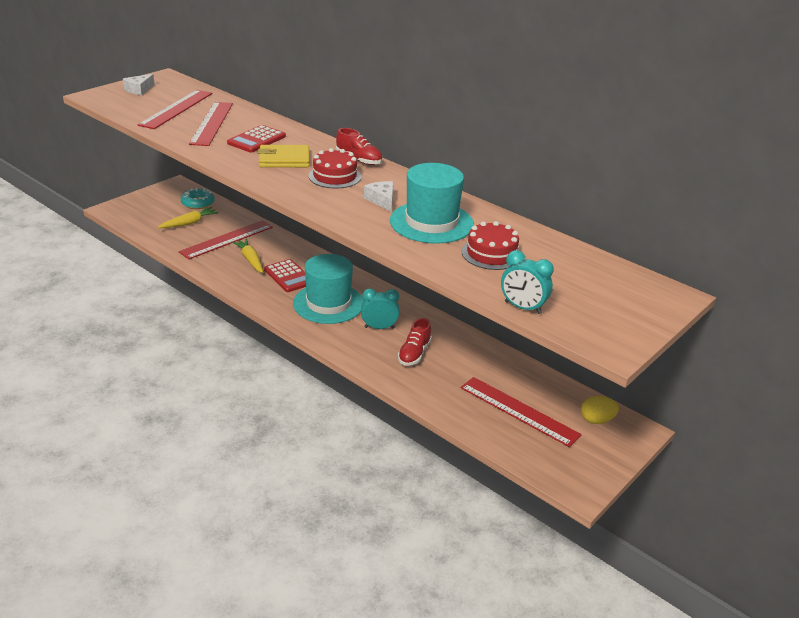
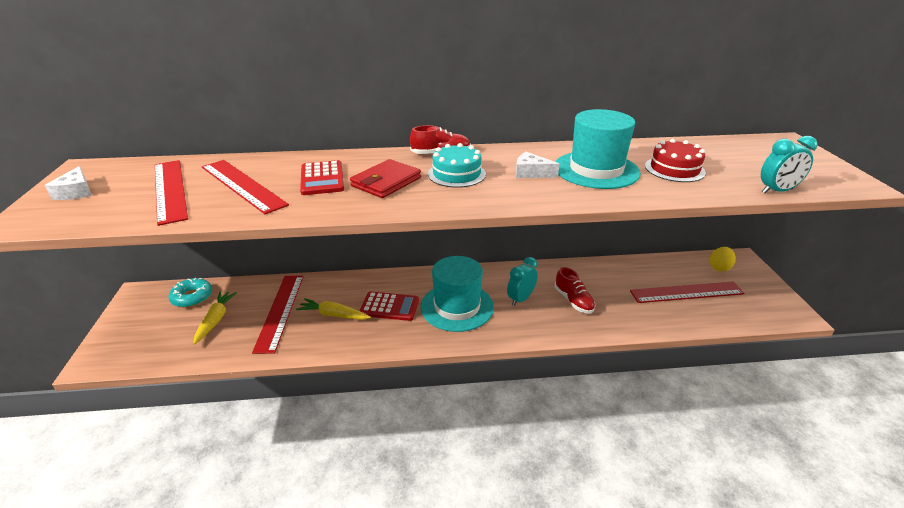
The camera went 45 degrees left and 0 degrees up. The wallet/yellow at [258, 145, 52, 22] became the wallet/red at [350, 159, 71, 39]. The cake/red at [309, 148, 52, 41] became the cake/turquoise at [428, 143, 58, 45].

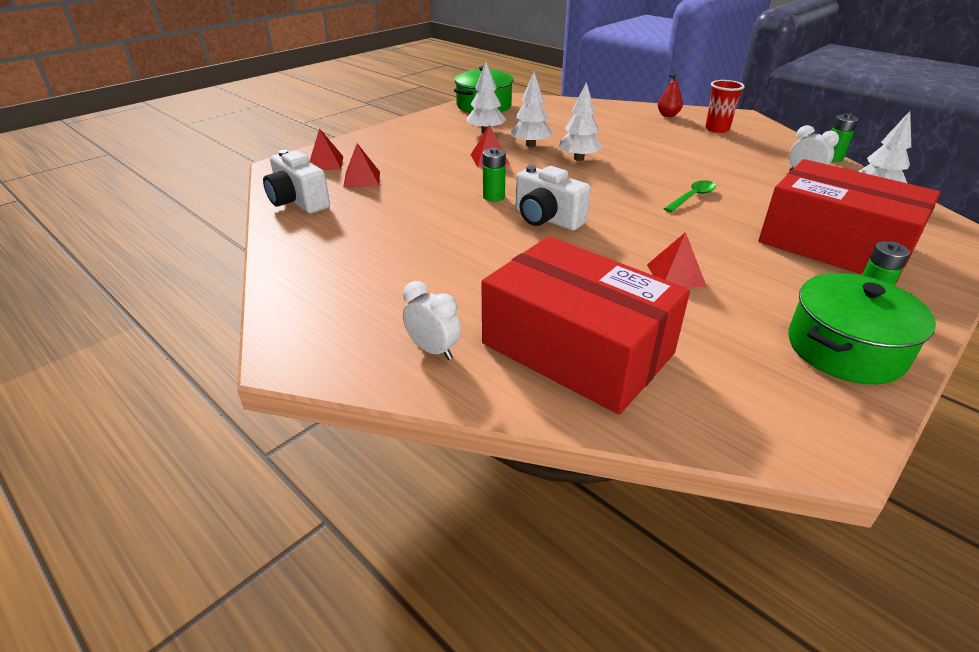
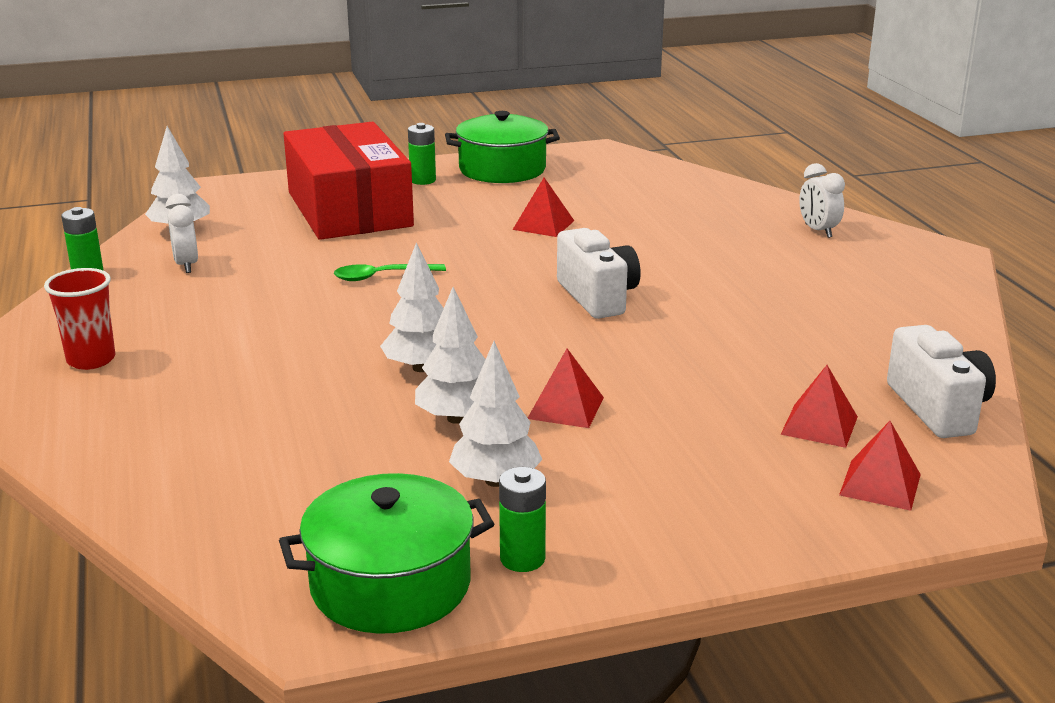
The camera went 150 degrees left and 10 degrees down. The box/red at [481, 236, 209, 179] disappeared. The pear/red at [658, 73, 25, 44] disappeared. The battery/green moved from [483, 148, 23, 54] to [499, 467, 47, 105].

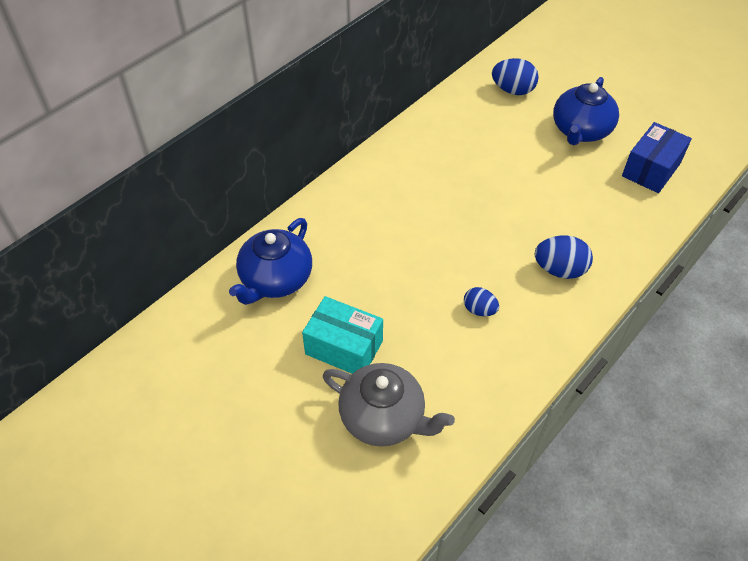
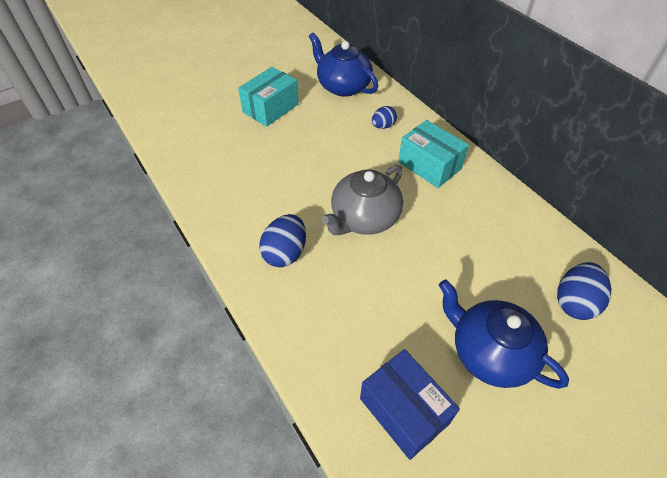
The camera went 105 degrees right and 0 degrees up. The box/turquoise at [398, 120, 71, 68] appeared. The teapot/grey moved from [323, 363, 132, 84] to [321, 165, 82, 70]. The egg/blue moved from [464, 287, 35, 29] to [372, 106, 25, 23].

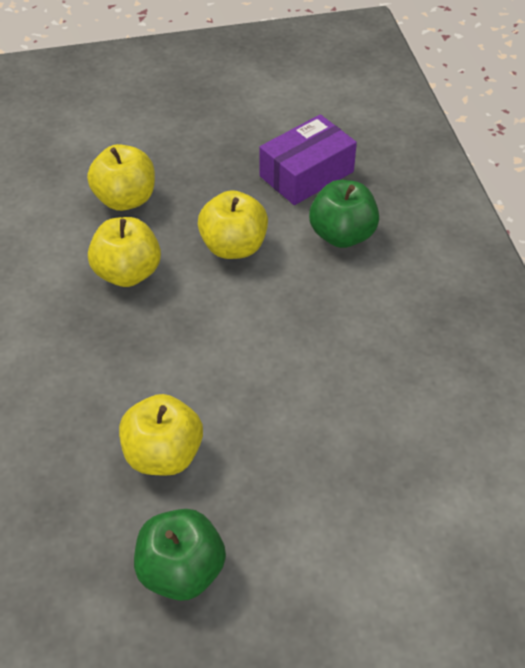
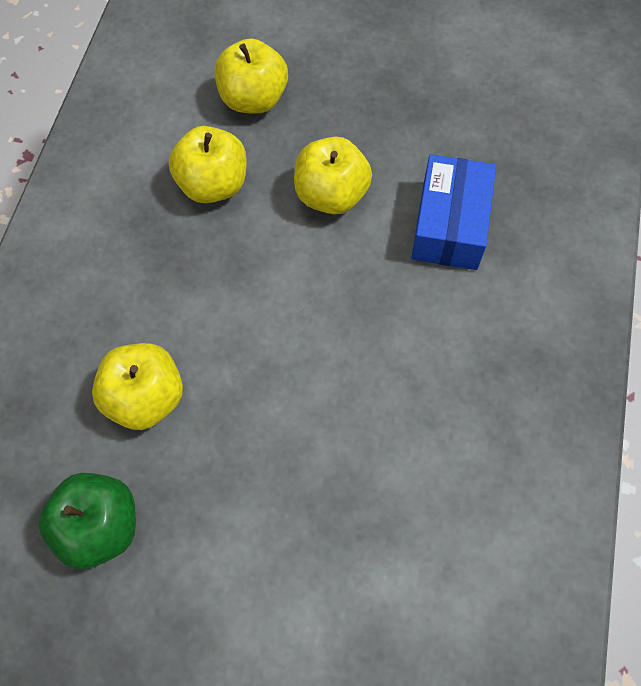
The camera went 25 degrees right and 15 degrees up. The box/purple at [259, 114, 98, 91] disappeared. The apple/green at [309, 180, 70, 68] was replaced by the box/blue at [411, 154, 85, 116].

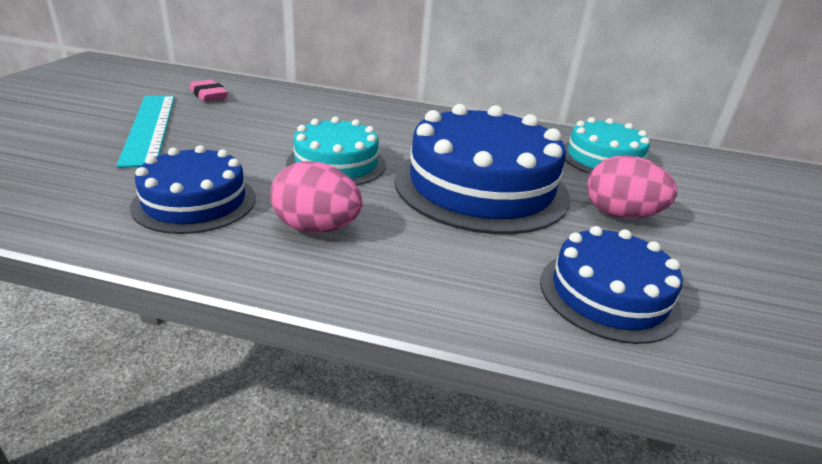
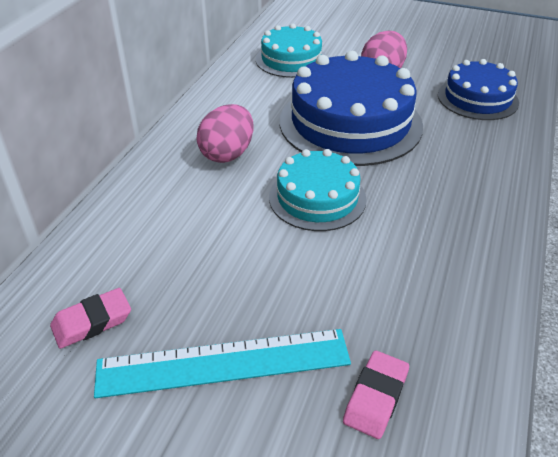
The camera went 80 degrees left and 10 degrees up. The cake/blue at [130, 145, 126, 89] disappeared. The eraser/pink at [343, 351, 66, 88] appeared. The egg/pink moved from [270, 161, 93, 72] to [196, 104, 58, 59].

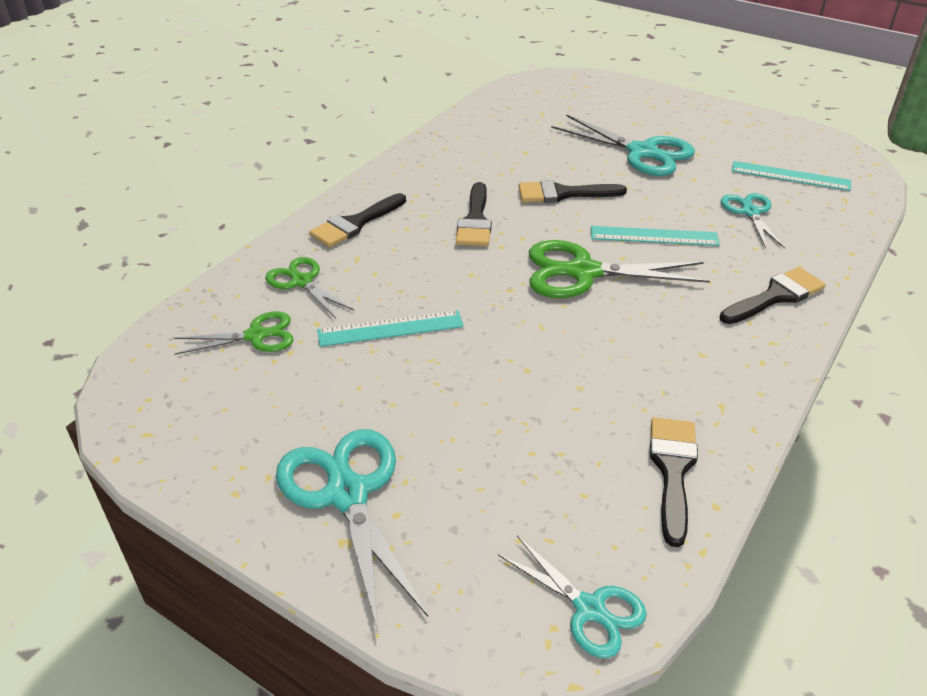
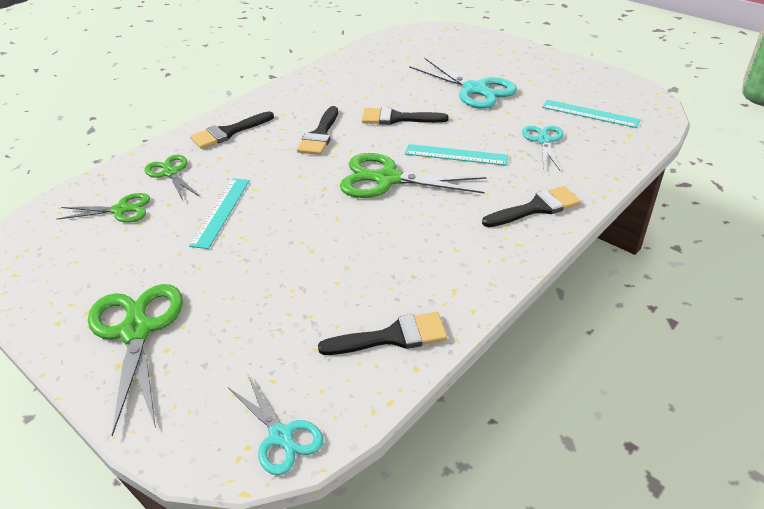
The camera went 10 degrees right and 0 degrees up. The scissors/turquoise at [276, 429, 152, 203] became the scissors/green at [88, 284, 95, 152]. The ruler/turquoise at [317, 310, 147, 37] turned 75 degrees counterclockwise. The brush/black at [650, 417, 48, 130] turned 60 degrees clockwise.

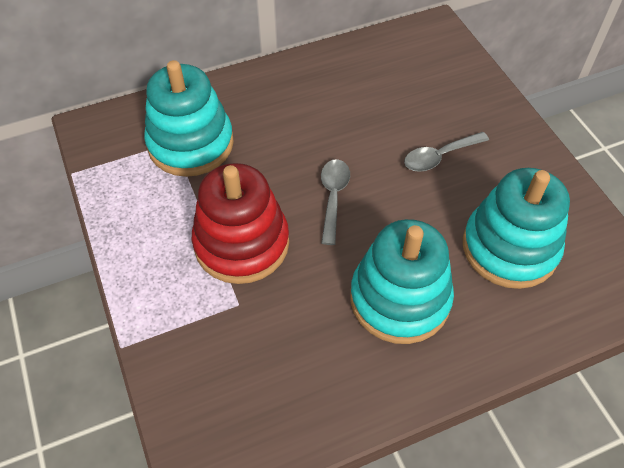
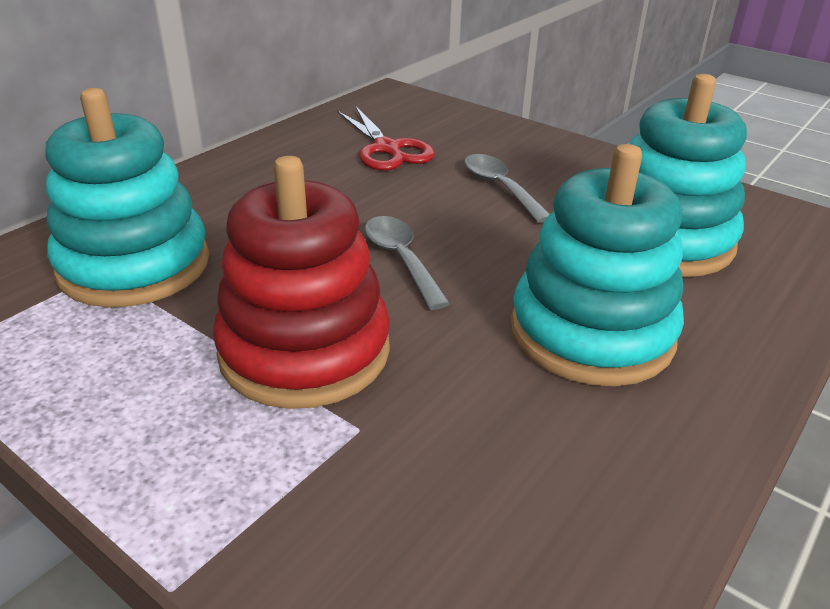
The camera went 30 degrees left and 20 degrees down. The scissors/red at [337, 107, 98, 64] appeared. The spoon/grey at [404, 132, 85, 40] turned 120 degrees clockwise.

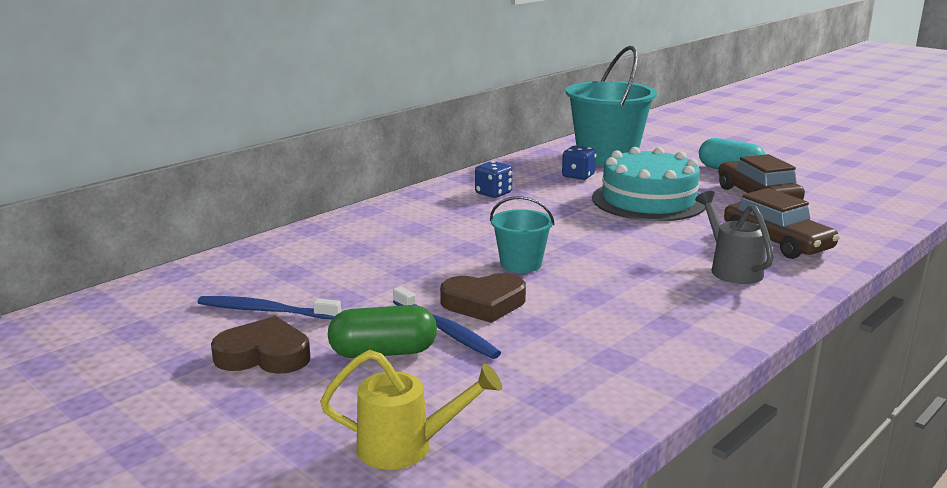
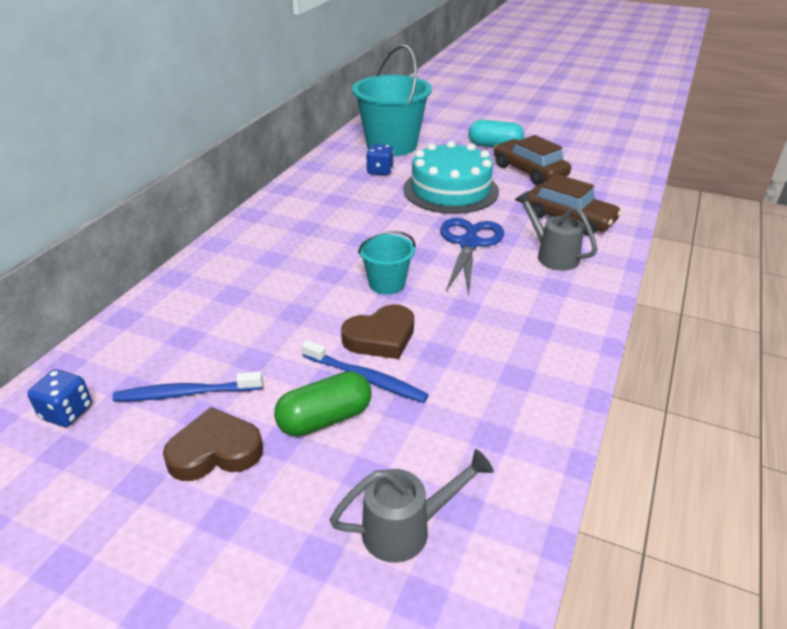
The camera went 20 degrees left and 15 degrees up. The scissors/blue at [440, 218, 64, 77] appeared. The dice/blue moved from [475, 161, 38, 37] to [27, 369, 65, 58]. The watering can/yellow at [320, 350, 182, 120] became the watering can/grey at [330, 449, 164, 114].

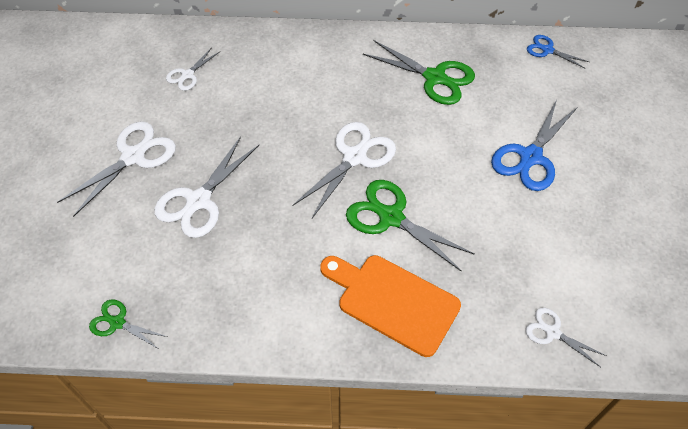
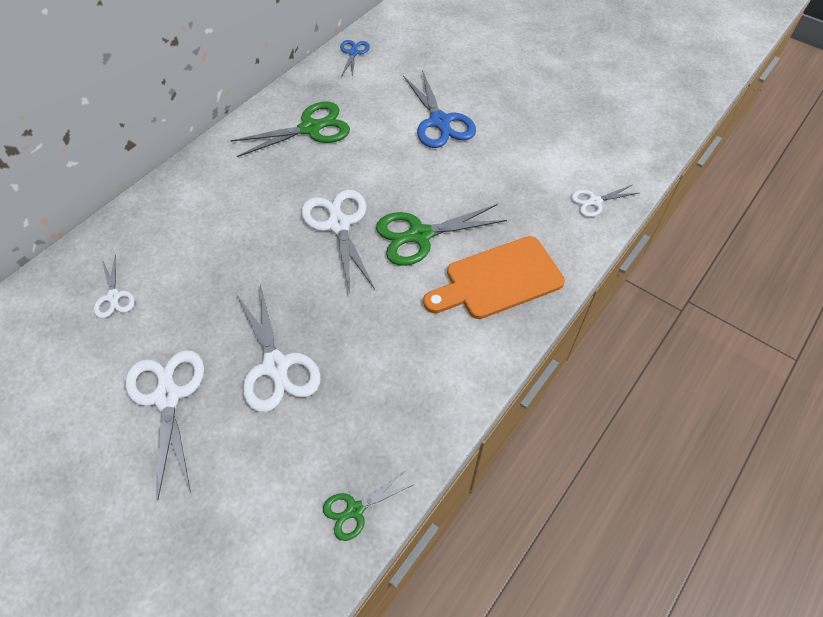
The camera went 55 degrees left and 0 degrees up. The scissors/blue at [527, 35, 62, 34] turned 120 degrees clockwise.

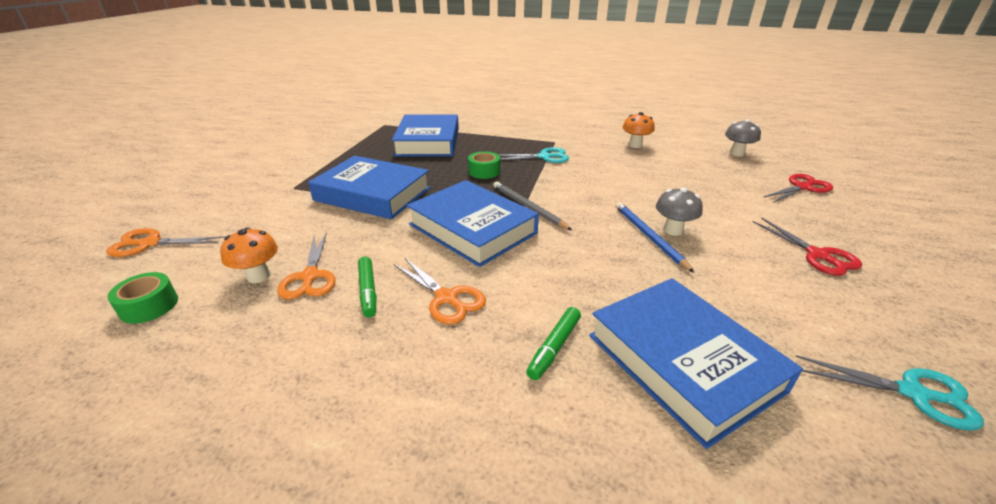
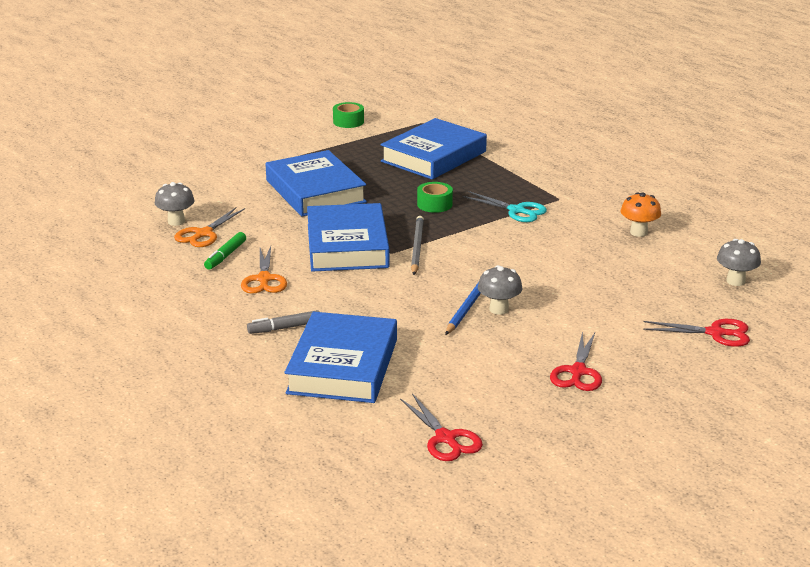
The camera went 40 degrees right and 5 degrees down. The scissors/orange at [106, 228, 119, 29] disappeared. The tape/green moved from [107, 272, 71, 52] to [333, 102, 31, 26]. The mushroom/orange at [220, 228, 58, 55] became the mushroom/grey at [155, 182, 40, 44]. The marker/green at [526, 307, 55, 73] became the marker/grey at [247, 310, 72, 24]. The scissors/turquoise at [796, 355, 188, 76] became the scissors/red at [400, 394, 83, 67].

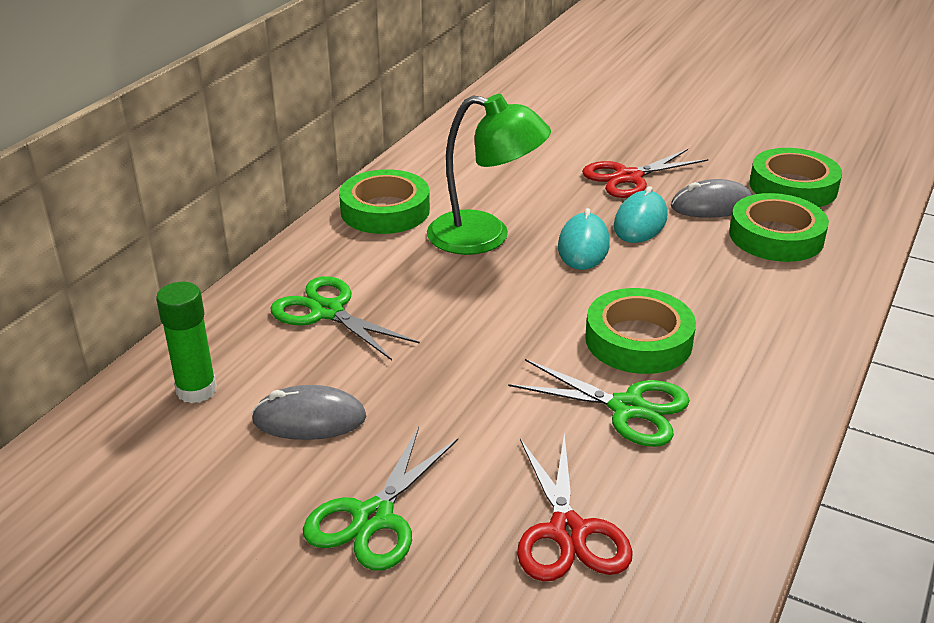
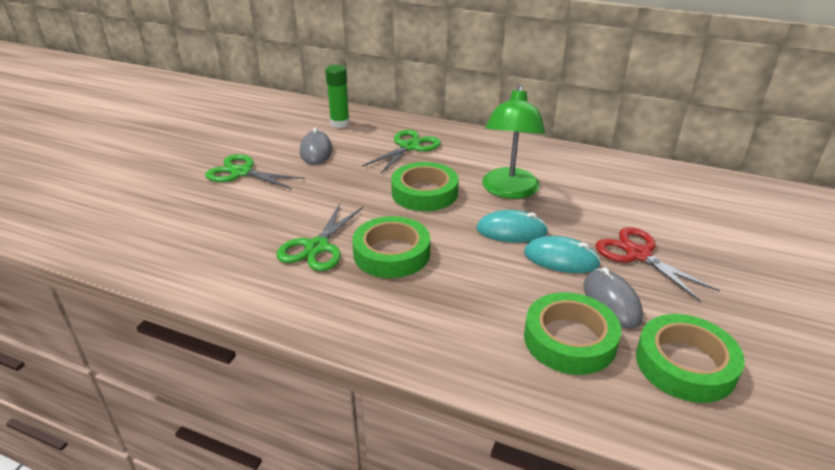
The camera went 85 degrees right and 0 degrees up. The scissors/red at [517, 433, 116, 149] disappeared. The tape/green moved from [339, 169, 91, 65] to [391, 162, 68, 49].

